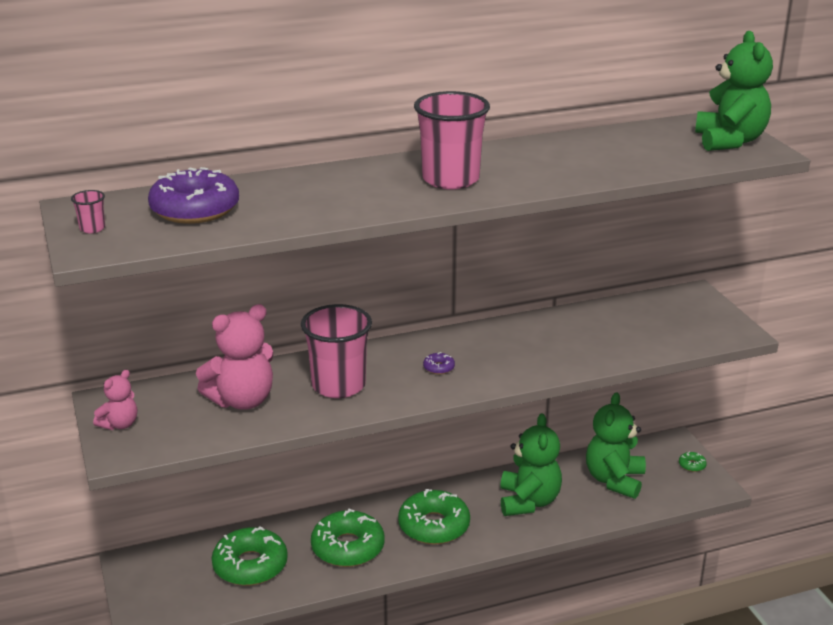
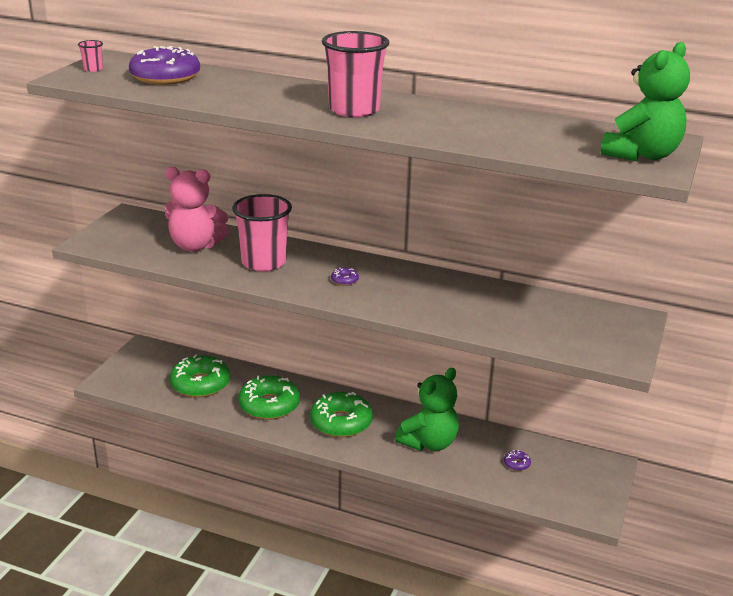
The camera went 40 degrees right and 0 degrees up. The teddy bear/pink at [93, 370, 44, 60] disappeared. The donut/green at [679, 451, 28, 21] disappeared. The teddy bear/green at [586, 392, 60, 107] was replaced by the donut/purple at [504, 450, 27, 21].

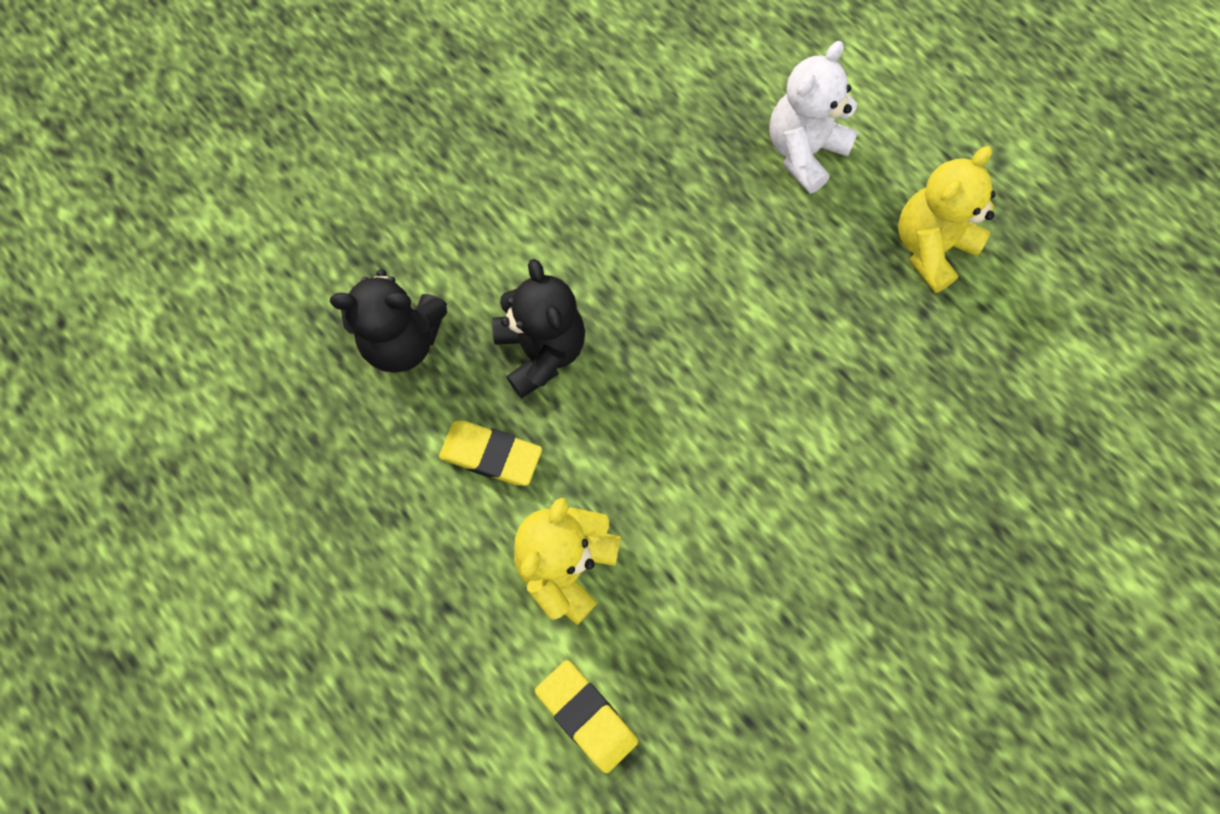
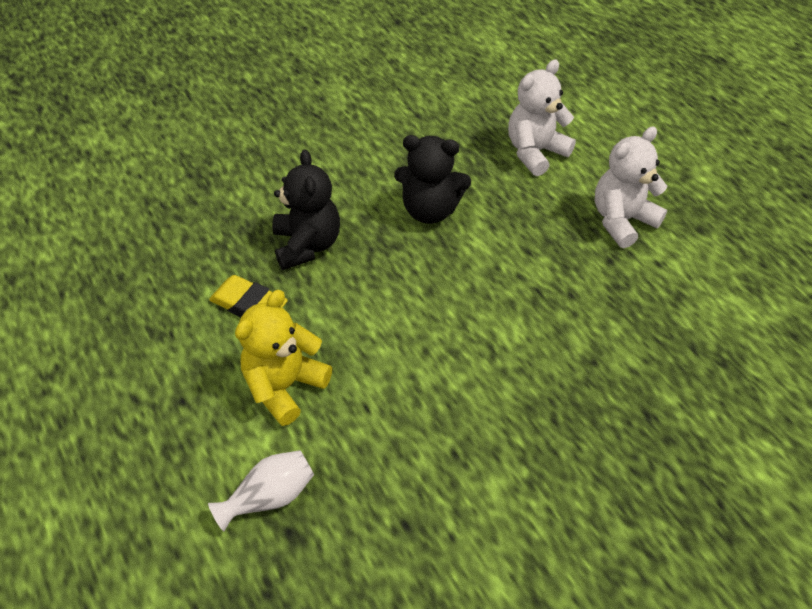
The camera went 10 degrees right and 20 degrees down. The teddy bear/black moved from [330, 269, 117, 104] to [394, 135, 77, 89]. The eraser/yellow at [535, 660, 103, 113] was replaced by the vase/white at [208, 450, 106, 81]. The teddy bear/yellow at [898, 146, 98, 147] became the teddy bear/white at [595, 127, 73, 121].

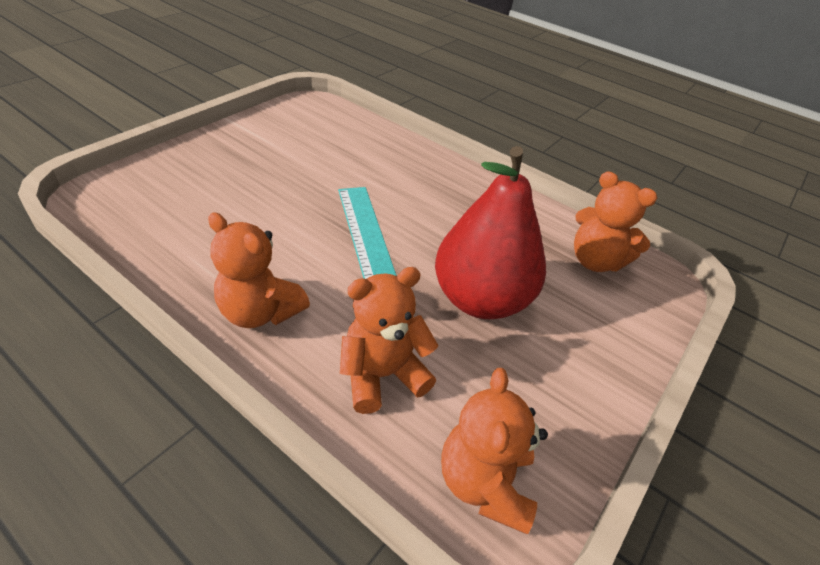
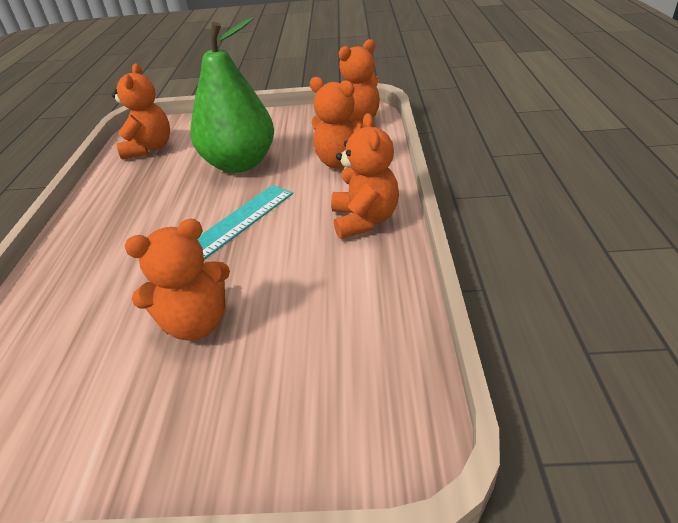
The camera went 120 degrees left and 5 degrees down. The teddy bear/orange at [125, 219, 105, 121] appeared. The pear/red at [435, 146, 111, 173] became the pear/green at [190, 18, 84, 155].

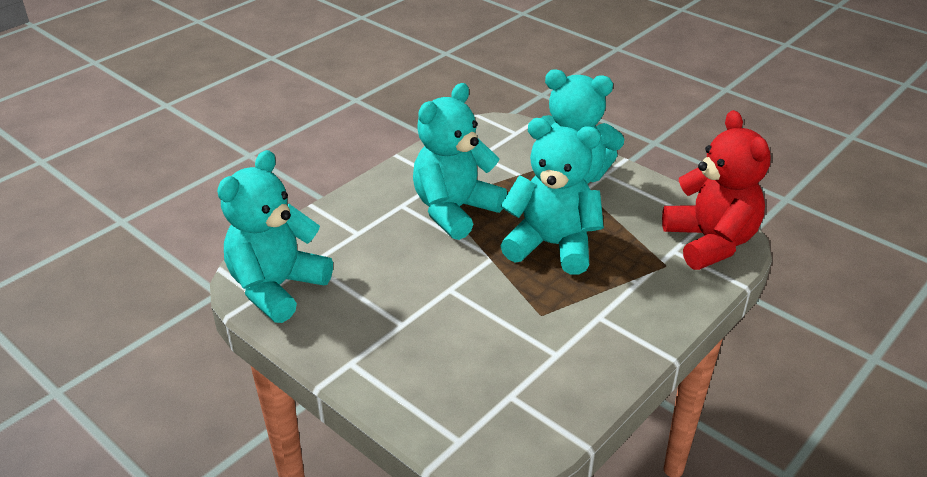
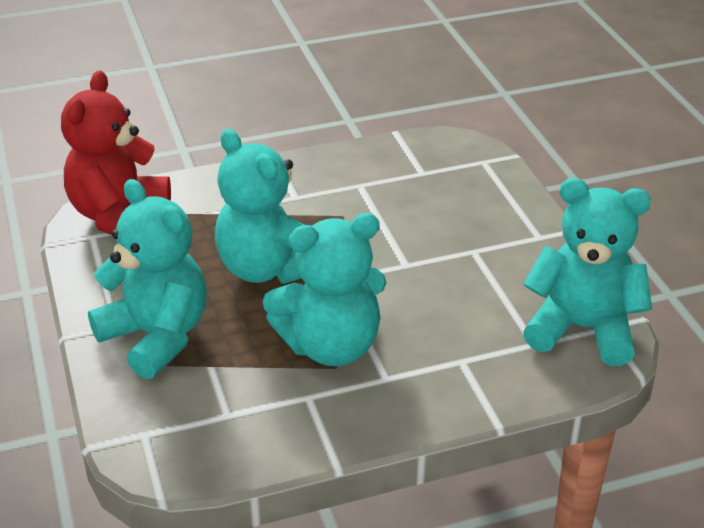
The camera went 150 degrees left and 0 degrees up. The teddy bear/turquoise at [217, 150, 116, 173] turned 135 degrees counterclockwise.

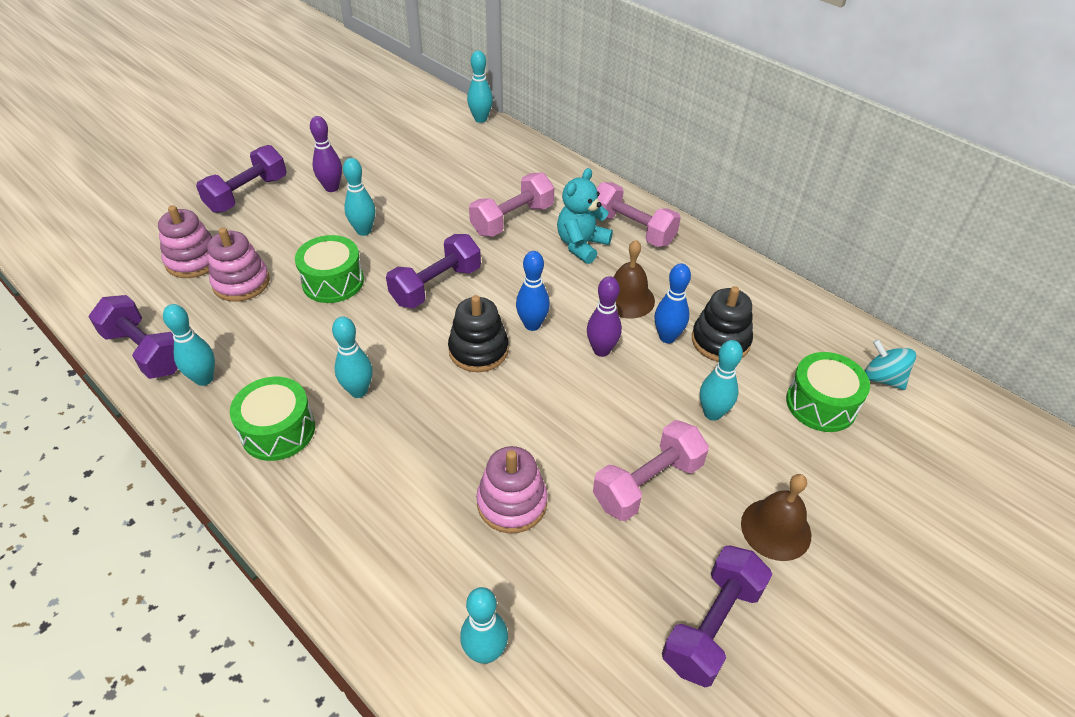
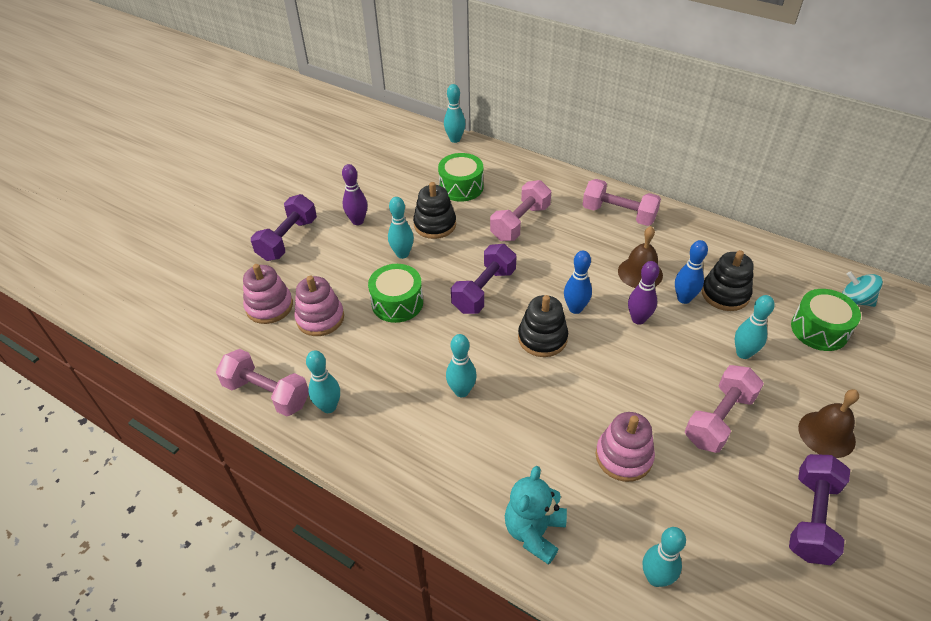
The camera went 10 degrees left and 0 degrees up. The stacking toy/black at [413, 182, 43, 57] appeared. The drum/green moved from [230, 377, 85, 84] to [438, 153, 45, 49]. The teddy bear/turquoise moved from [557, 168, 56, 96] to [505, 466, 62, 99]. The dumbbell/purple at [88, 295, 90, 84] became the dumbbell/pink at [216, 349, 93, 68].

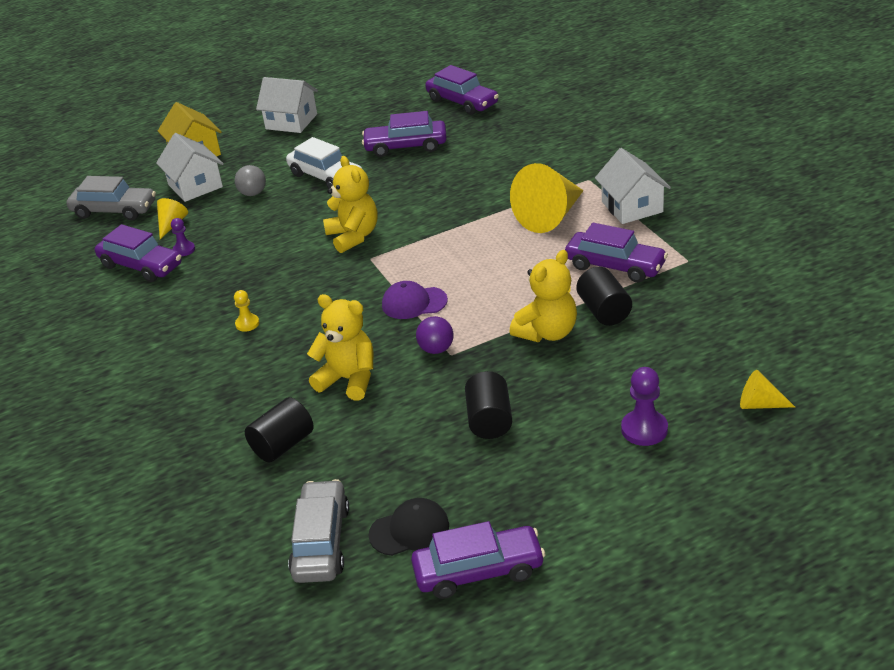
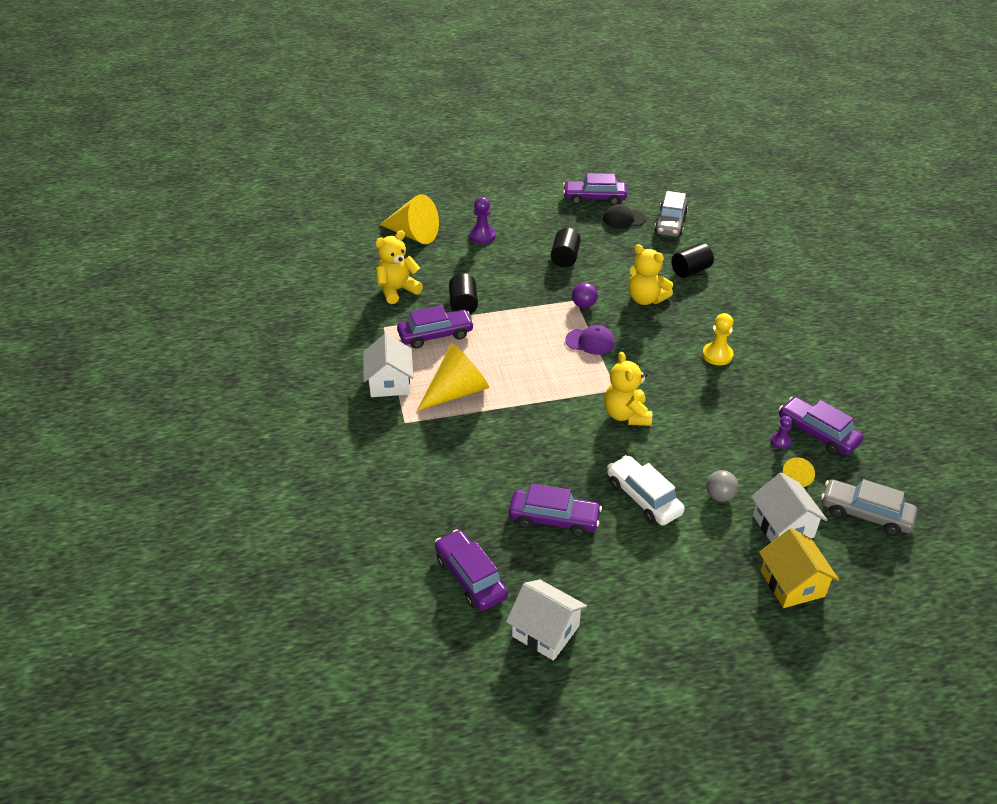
The camera went 170 degrees left and 5 degrees up. The house/white moved from [256, 77, 62, 56] to [506, 579, 81, 82]. The teddy bear/yellow moved from [510, 250, 67, 92] to [375, 230, 48, 74]. The car/purple at [565, 223, 103, 60] turned 120 degrees clockwise. The pawn/yellow at [234, 290, 25, 42] changed to 1.66 times the size. The cone/yellow at [740, 370, 55, 39] changed to 2.03 times the size.

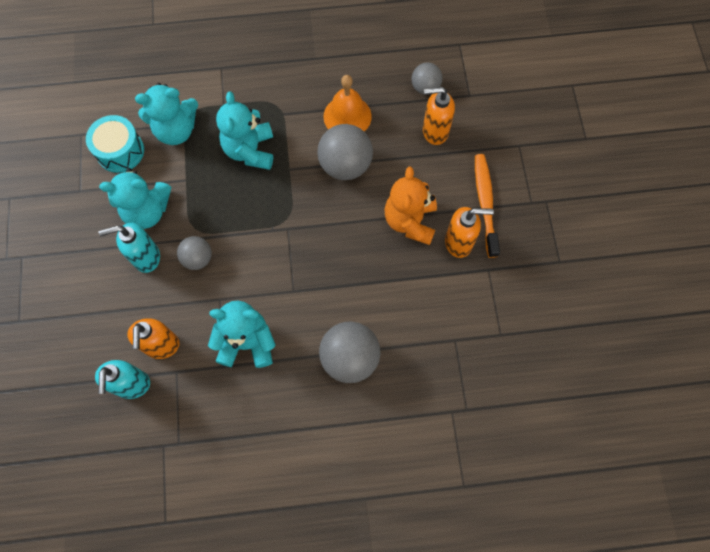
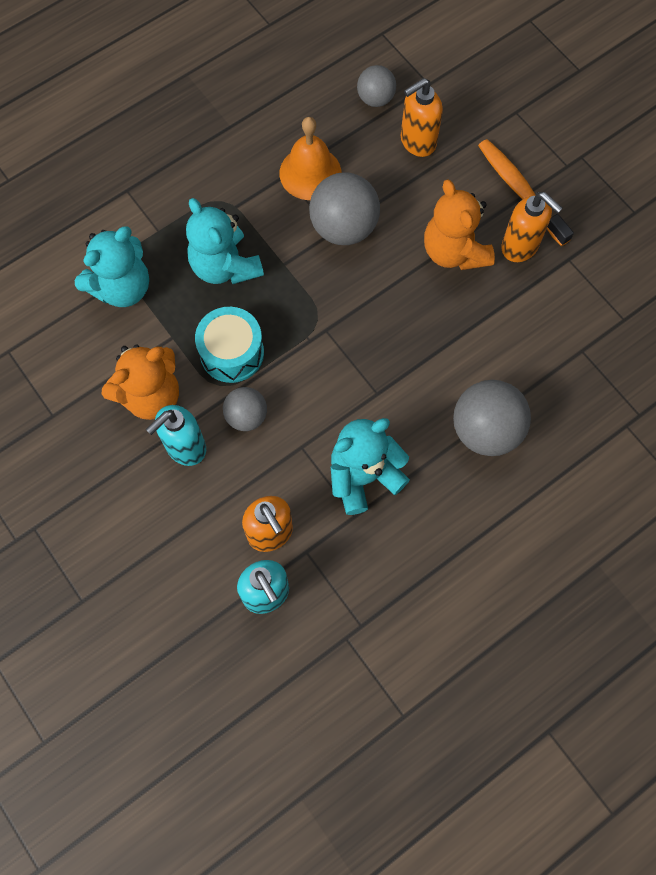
The camera went 30 degrees left and 0 degrees up. The drum/turquoise moved from [86, 115, 58, 58] to [195, 307, 69, 76]. The teddy bear/turquoise at [99, 168, 72, 61] became the teddy bear/orange at [102, 344, 77, 76]. The soap dispenser/orange at [445, 207, 49, 51] turned 75 degrees clockwise.

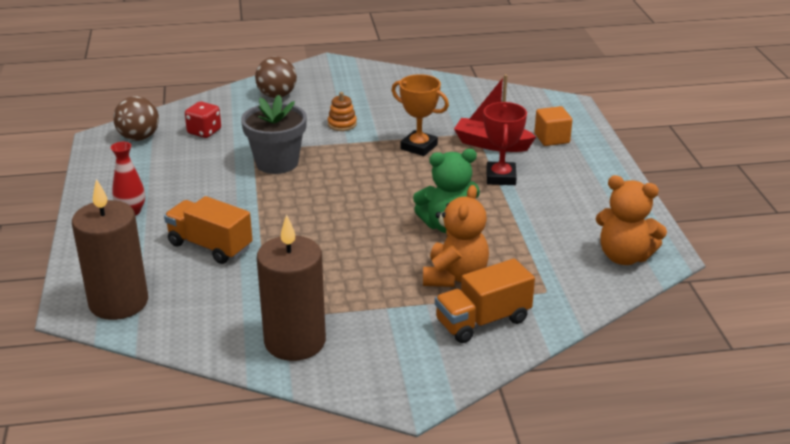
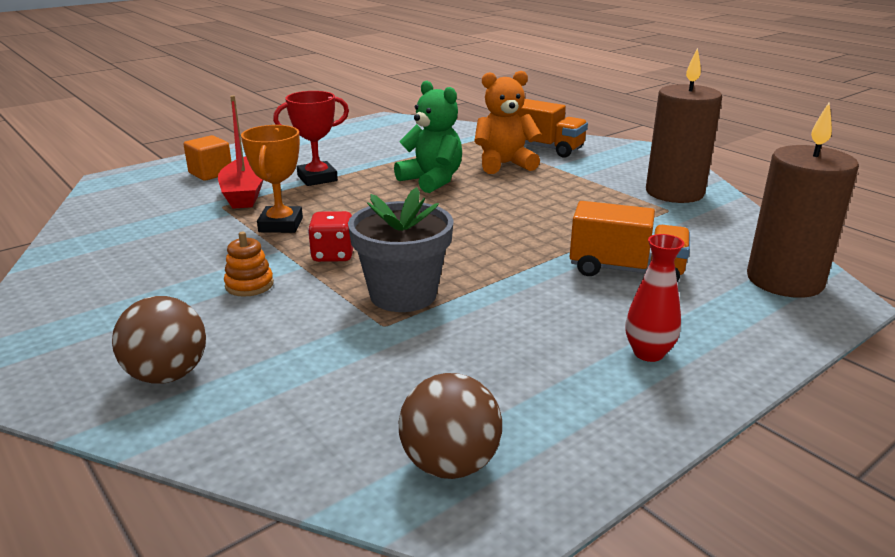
The camera went 120 degrees left and 5 degrees down. The teddy bear/orange at [596, 175, 71, 90] disappeared. The dice/red moved from [185, 101, 36, 37] to [308, 211, 45, 51]. The truck/orange at [164, 196, 89, 68] turned 75 degrees counterclockwise.

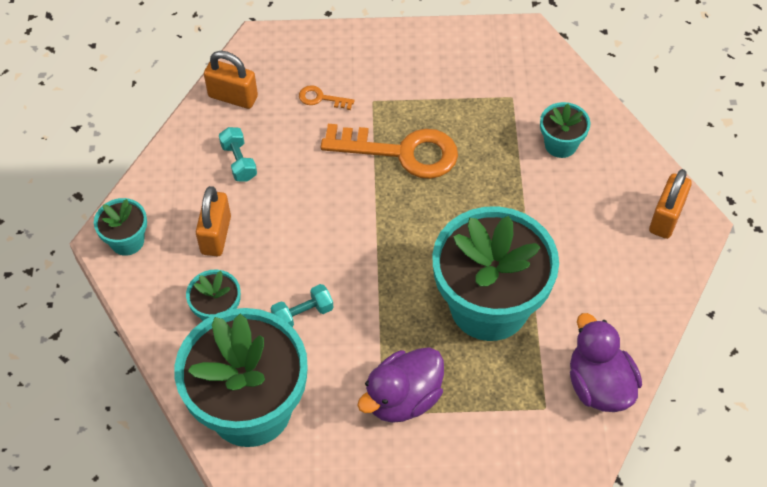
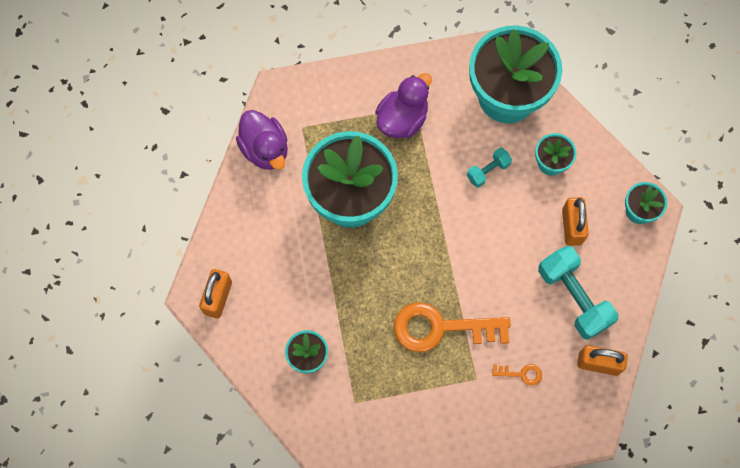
The camera went 170 degrees right and 15 degrees up. The dumbbell/turquoise at [219, 127, 38, 55] changed to 1.92 times the size.

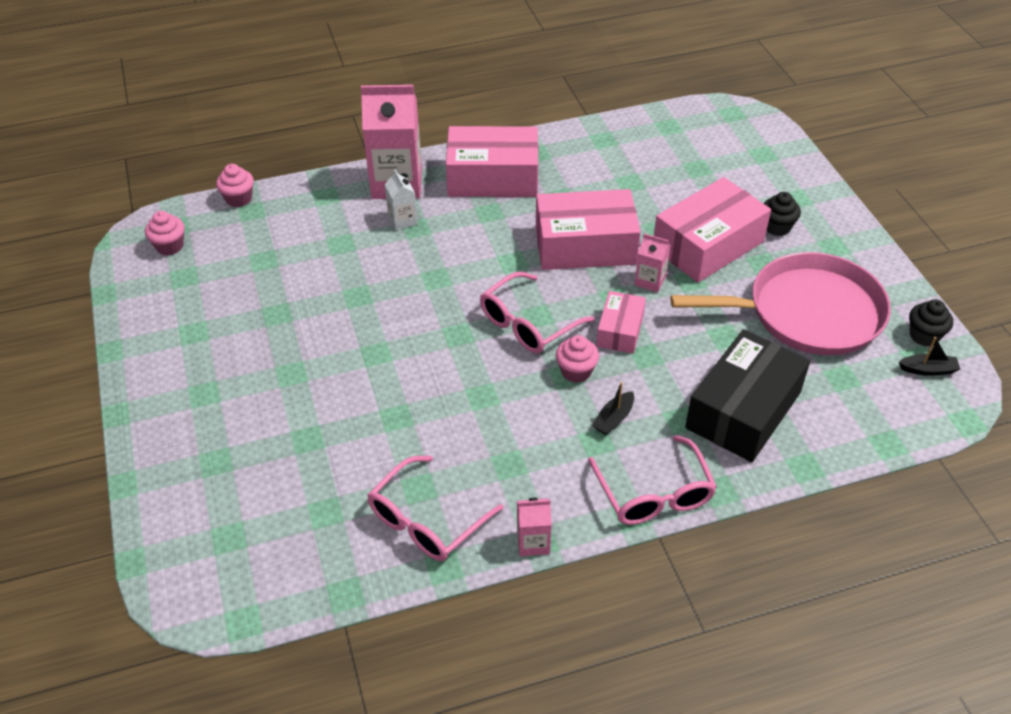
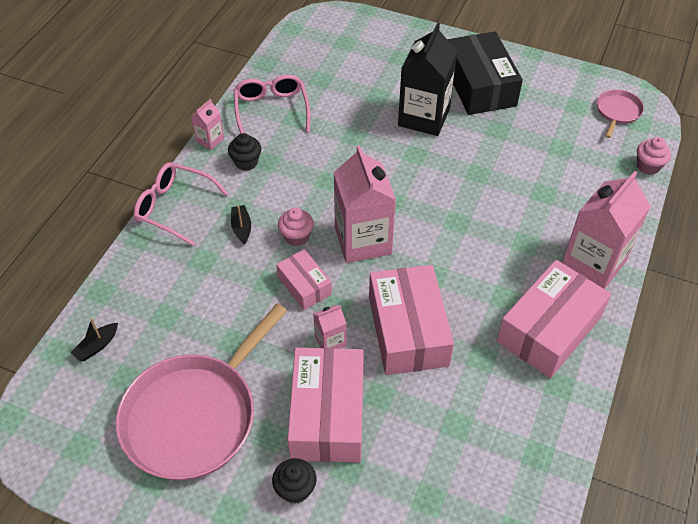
The camera went 130 degrees right and 5 degrees up. The carton/white at [384, 170, 34, 60] disappeared. The carton/black at [398, 23, 60, 113] appeared. The box/black moved from [685, 329, 125, 133] to [448, 31, 75, 84]. The boat/black moved from [899, 337, 62, 39] to [70, 318, 48, 43]. The cupcake/black moved from [909, 299, 44, 47] to [228, 133, 33, 38]. The cupcake/pink at [145, 211, 40, 44] was replaced by the pan/pink at [597, 89, 47, 49]. The glasses/pink at [480, 272, 115, 81] was replaced by the carton/pink at [334, 145, 62, 118]. The box/pink at [536, 189, 105, 81] turned 45 degrees counterclockwise.

